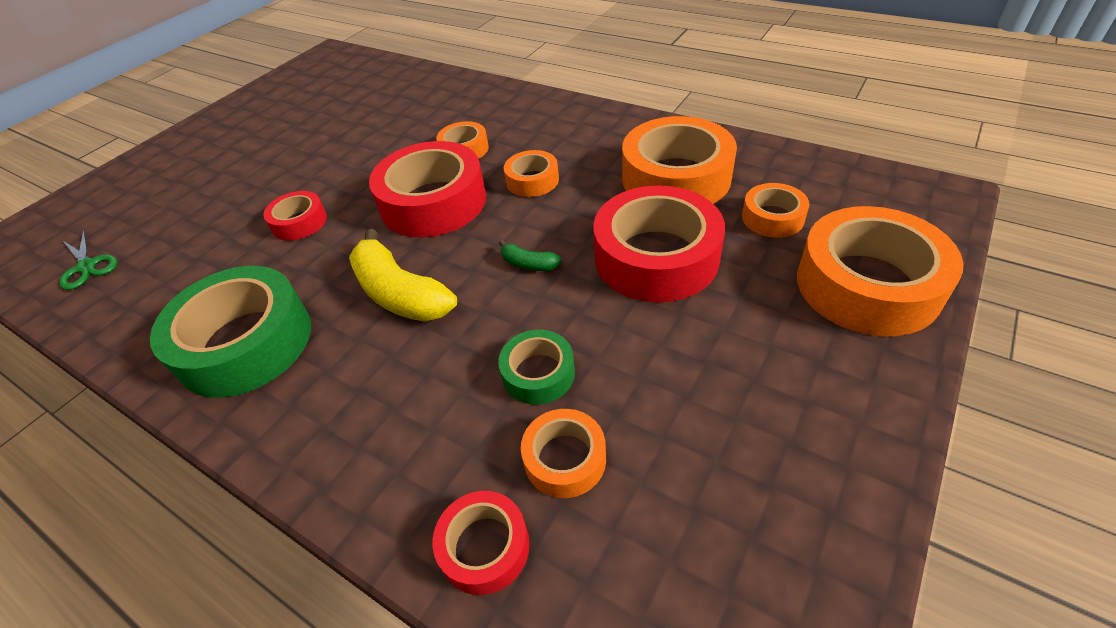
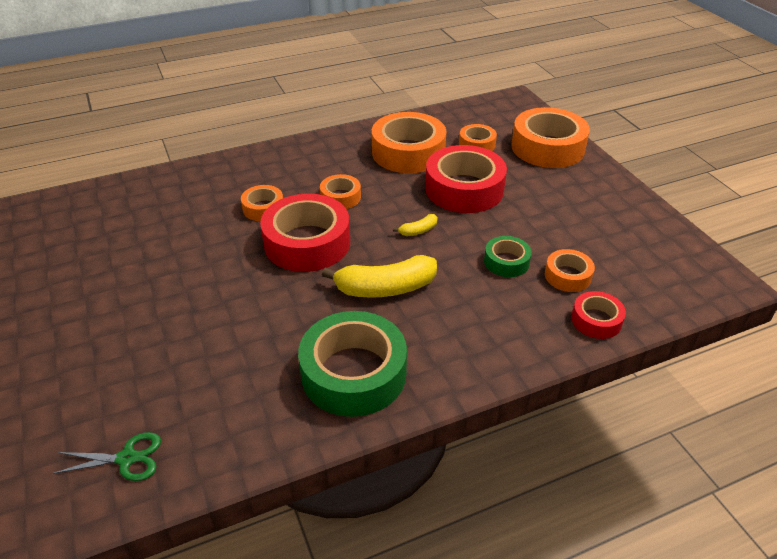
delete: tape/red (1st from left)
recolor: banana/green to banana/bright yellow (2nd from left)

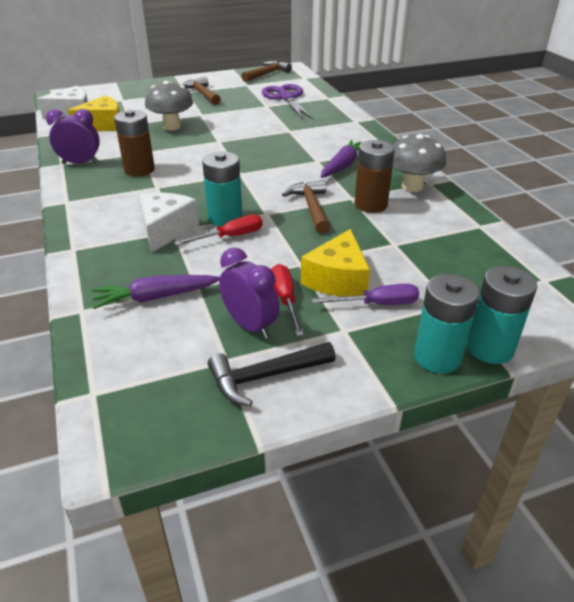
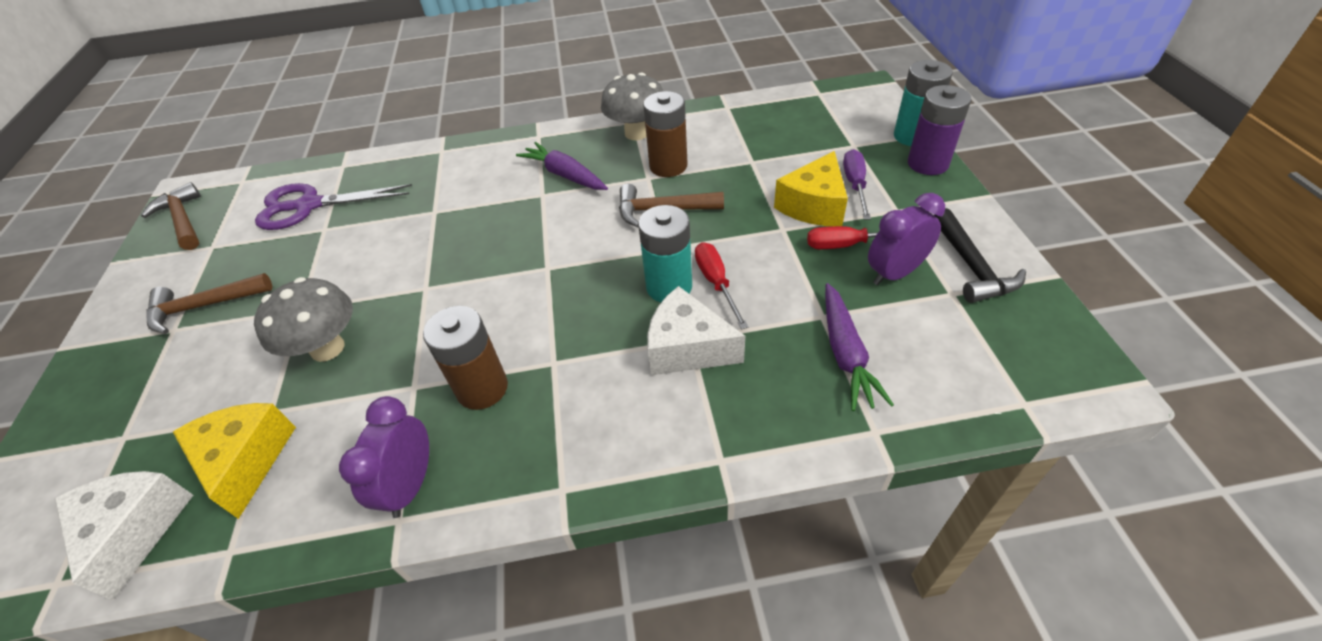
recolor: battery/teal (2nd from left) to battery/violet
rotate: cheese wedge/bright yellow (2nd from left) 90 degrees clockwise

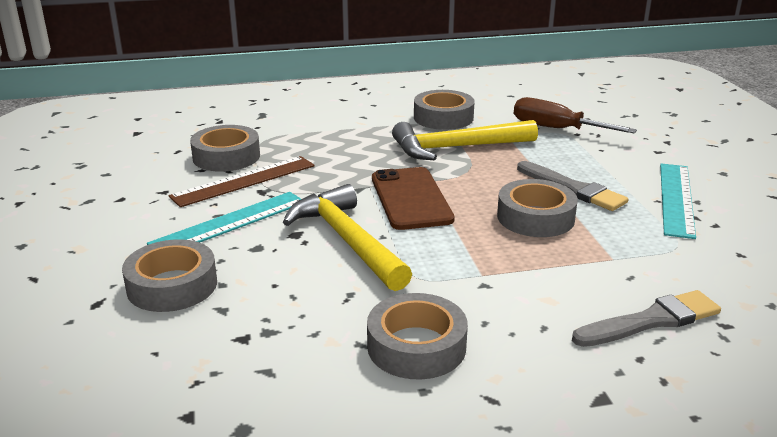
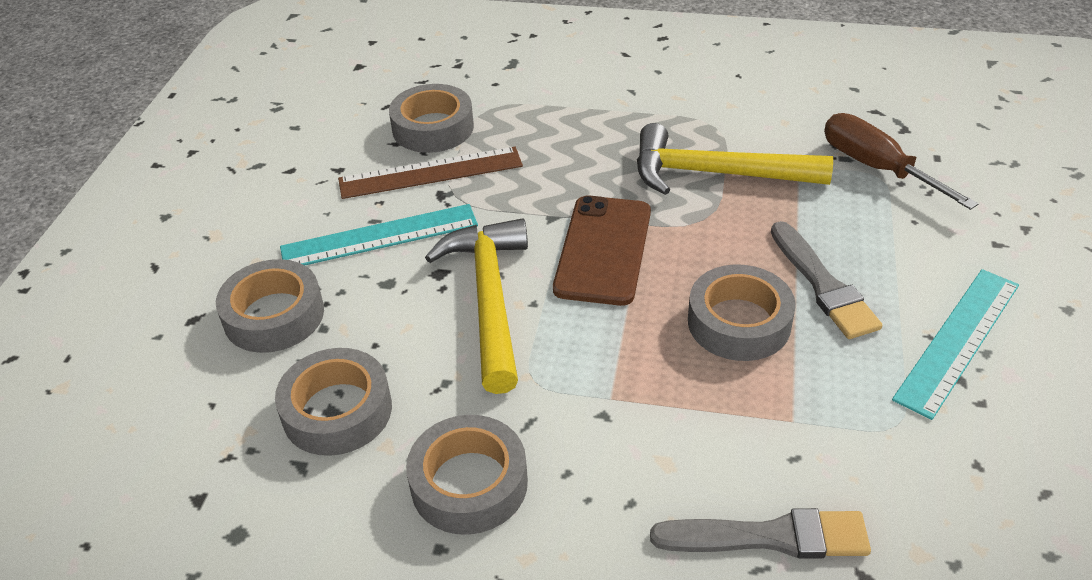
move: tape/ash-grey (4th from left in the first image) to tape/ash-grey (2nd from left)

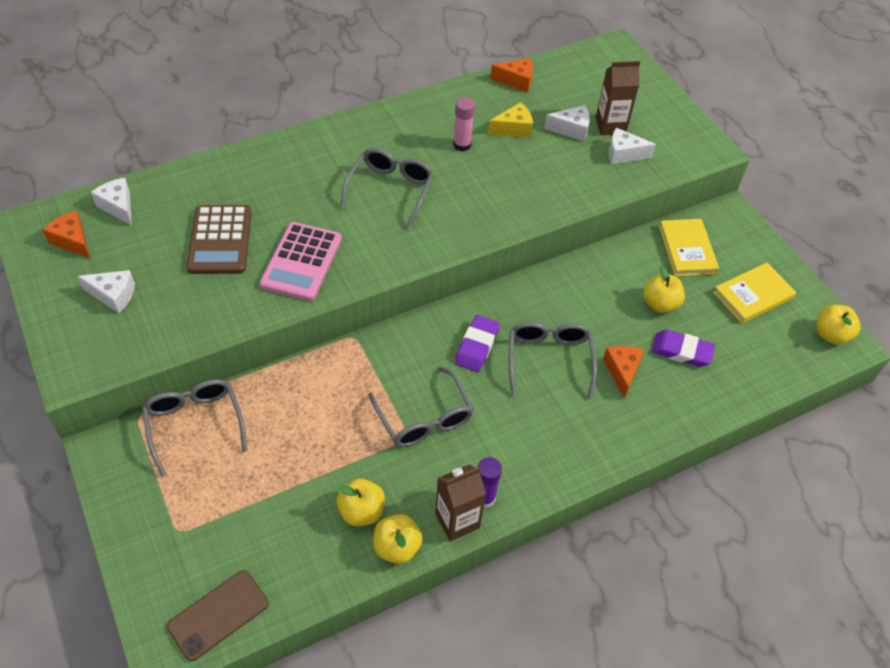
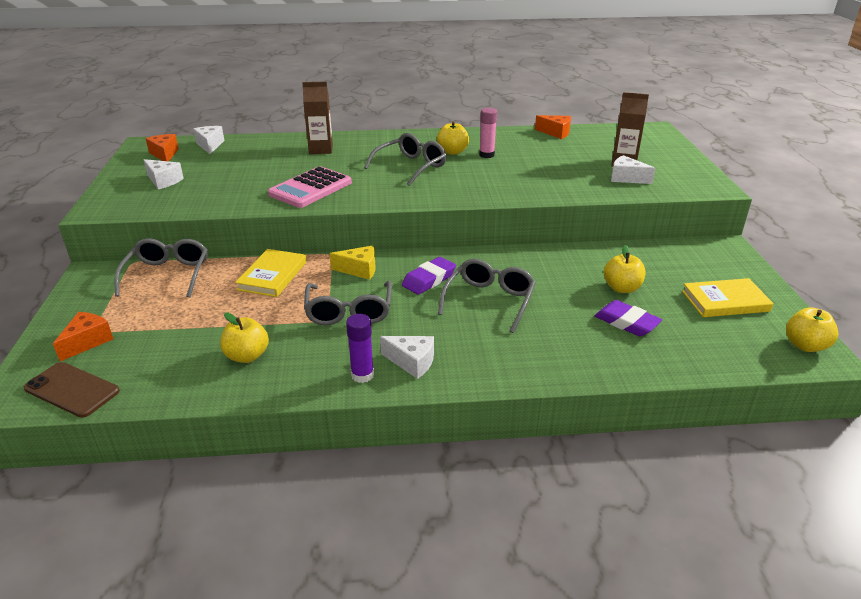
delete: pocket calculator/brown
move: toy apple/bright yellow (2nd from left); juice carton/brown (1st from left); cheese wedge/bright yellow; cheese wedge/pure white (3rd from left); cheese wedge/orange (3rd from left in the first image) to cheese wedge/orange (1st from left); book/bright yellow (1st from left)
rotate: phone/brown 45 degrees clockwise

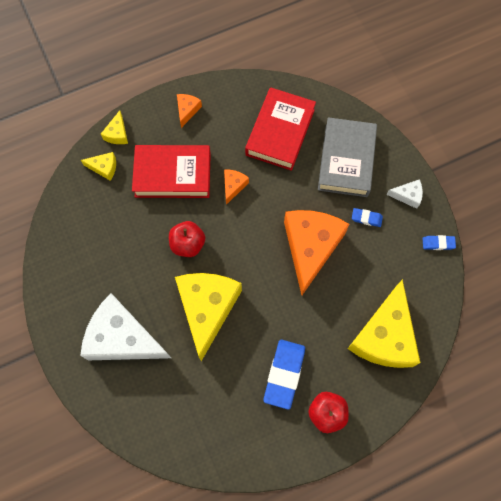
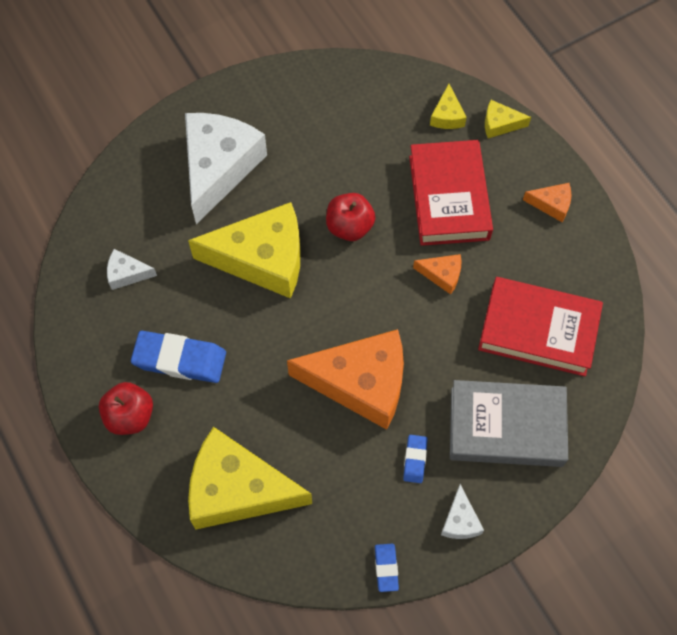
insert: cheese wedge/pure white (1st from left)

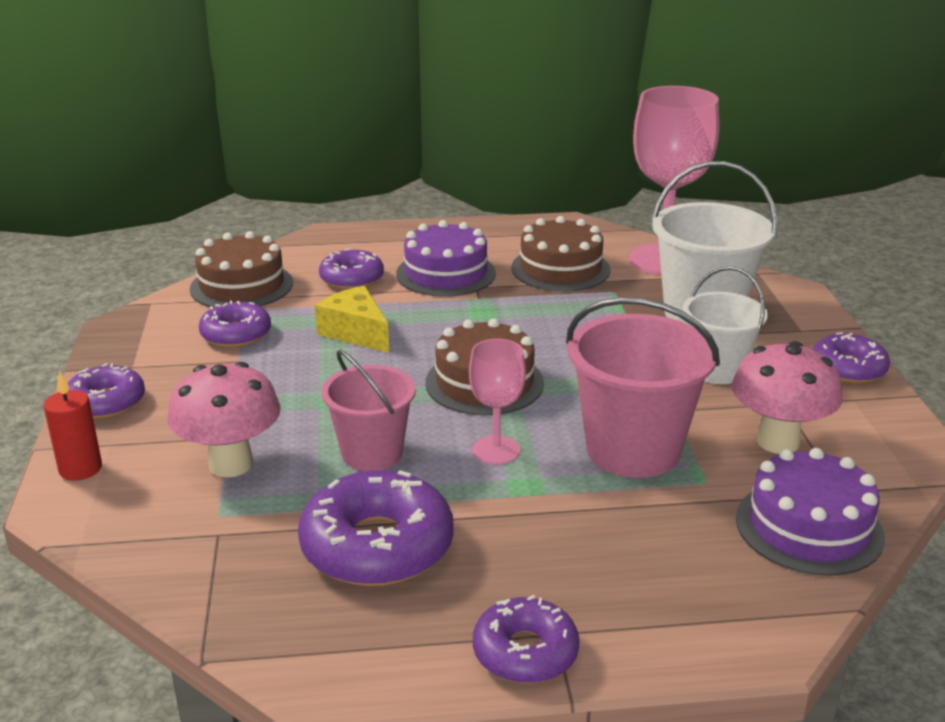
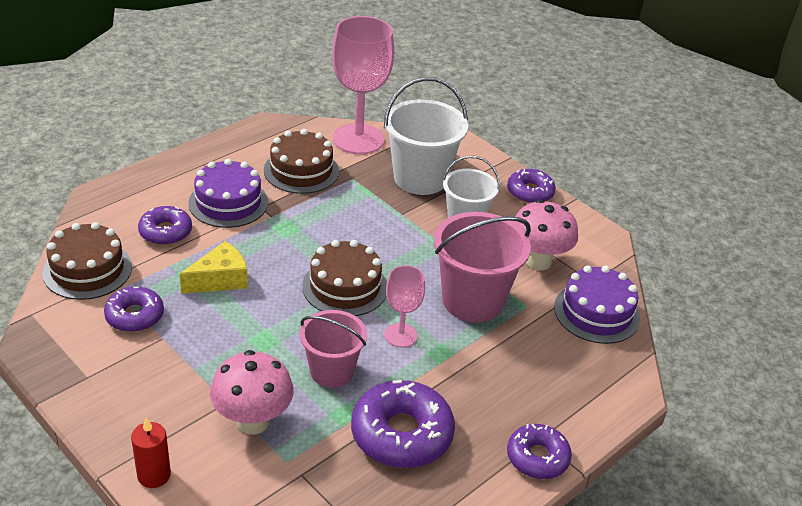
delete: doughnut/violet (1st from left)
rotate: cheese wedge/bright yellow 135 degrees clockwise

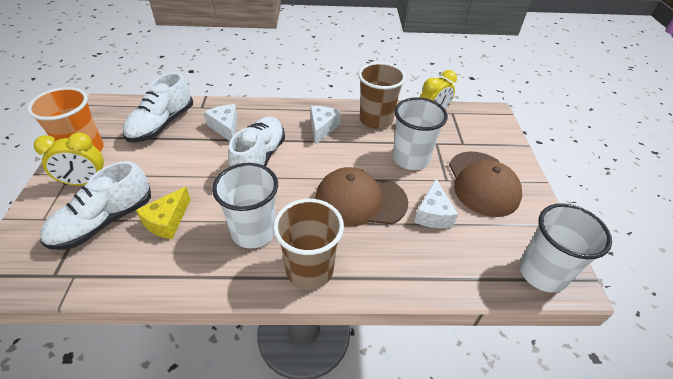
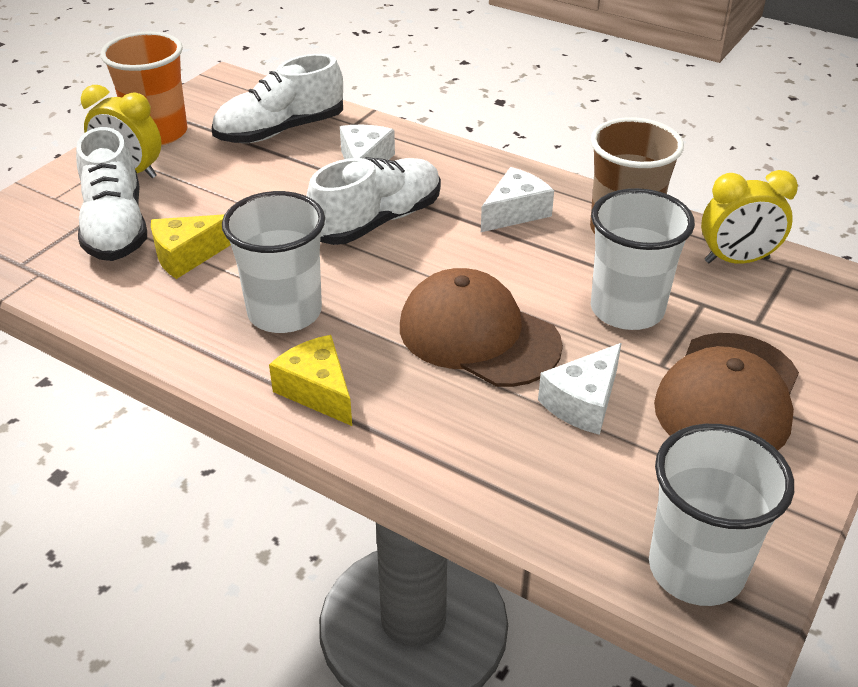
replace: tumbler/brown (1st from left) to cheese wedge/bright yellow (2nd from left)
rotate: shoe/pure white (1st from left) 90 degrees counterclockwise

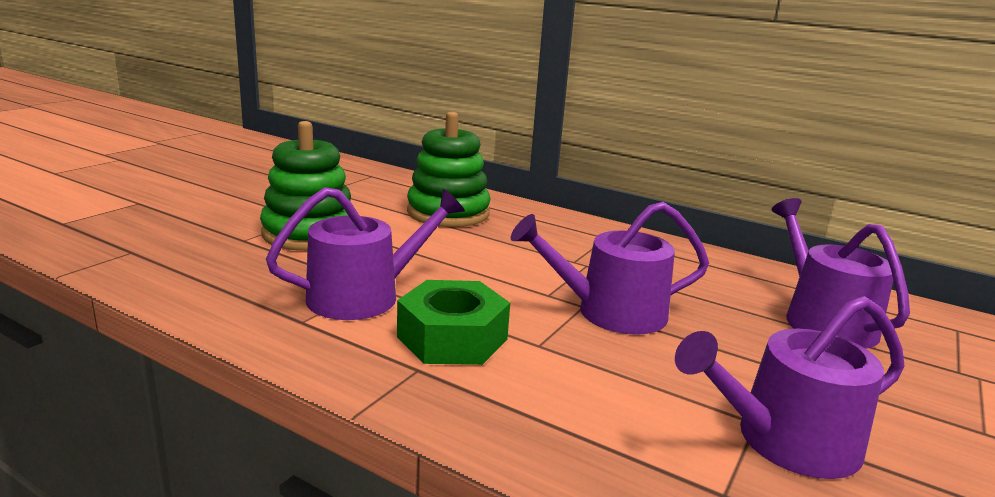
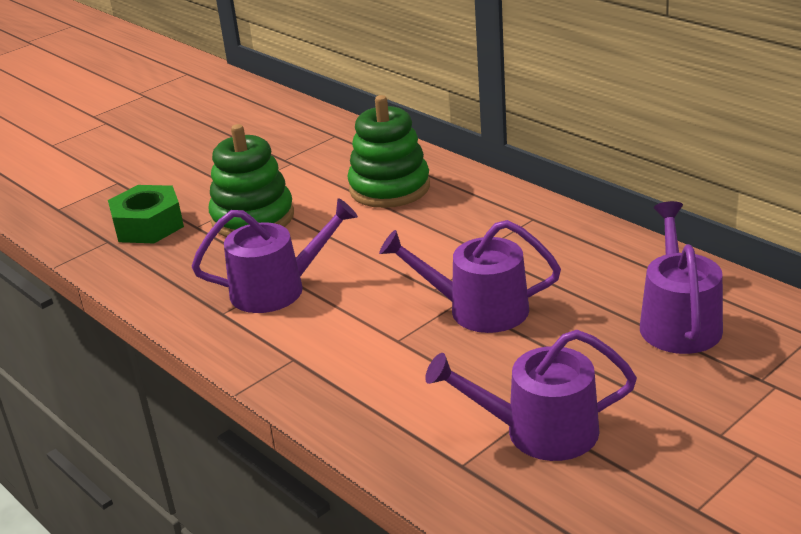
move: hex nut/green

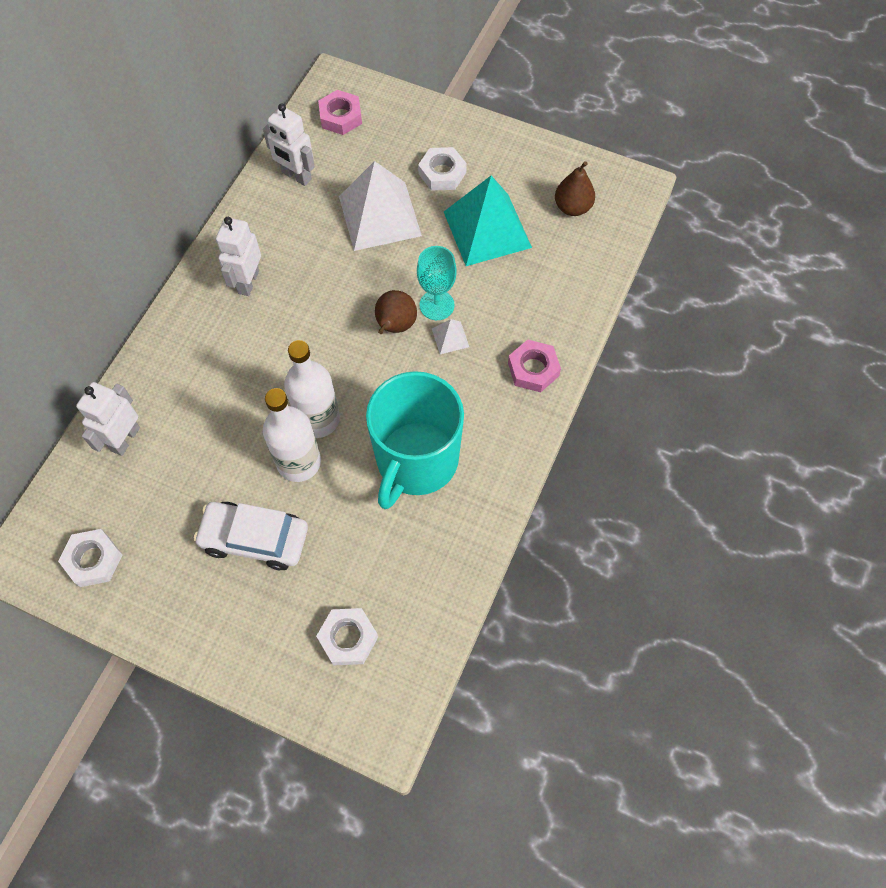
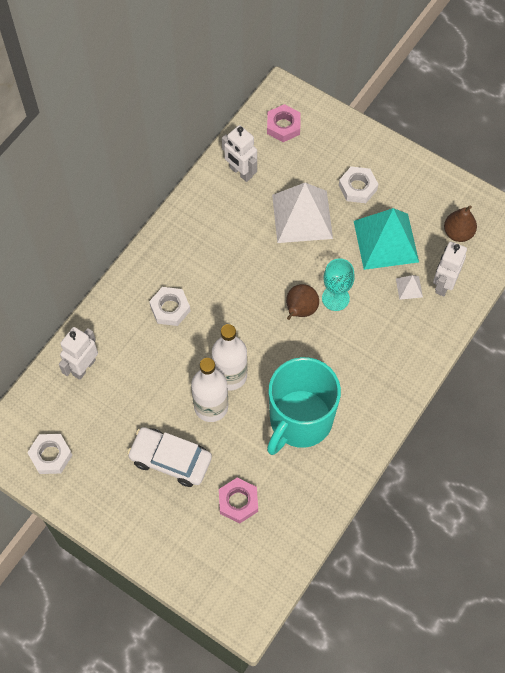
move: robot/pure white (2nd from left in the first image) to robot/pure white (3rd from left); hex nut/pure white (2nd from left); pyramid shape/pure white (2nd from left); hex nut/pink (2nd from left in the first image) to hex nut/pink (1st from left)

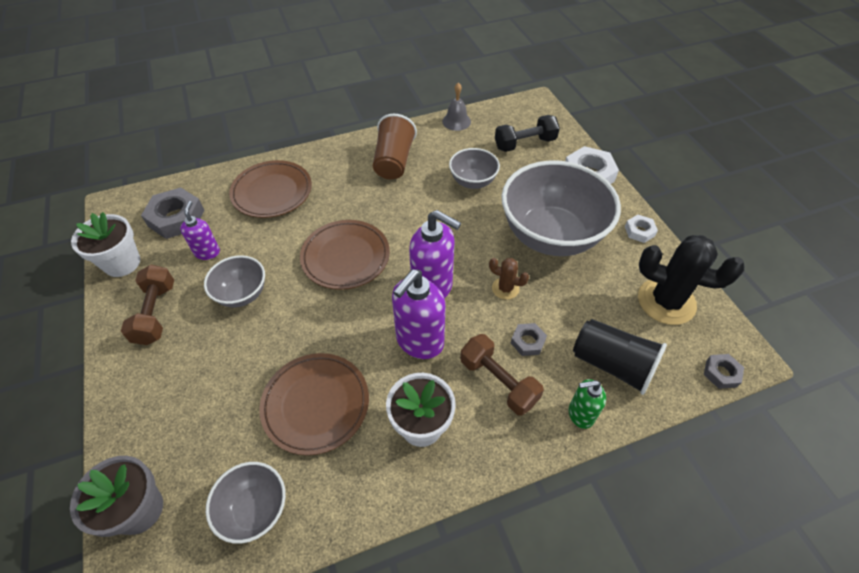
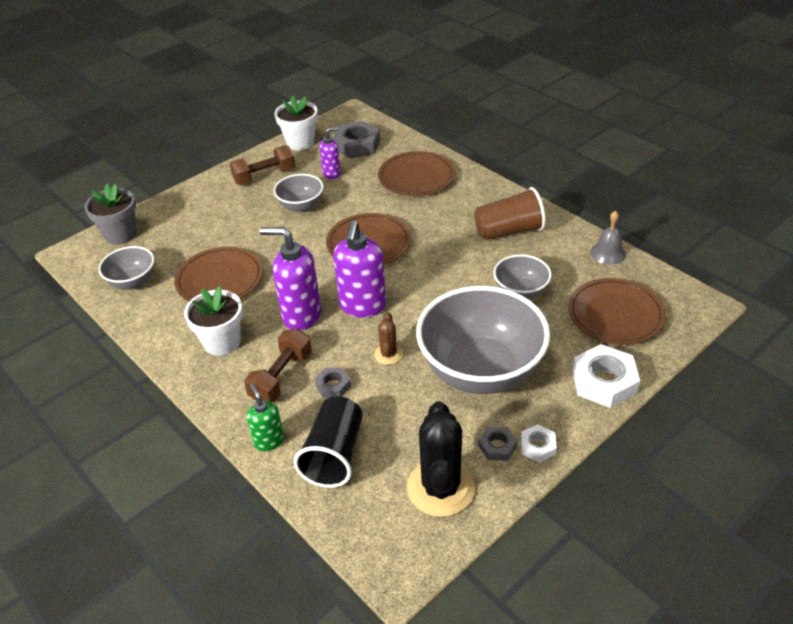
move: hex nut/ash-grey (3rd from left)
replace: hand weight/ebony to flat dish/brown (4th from left)

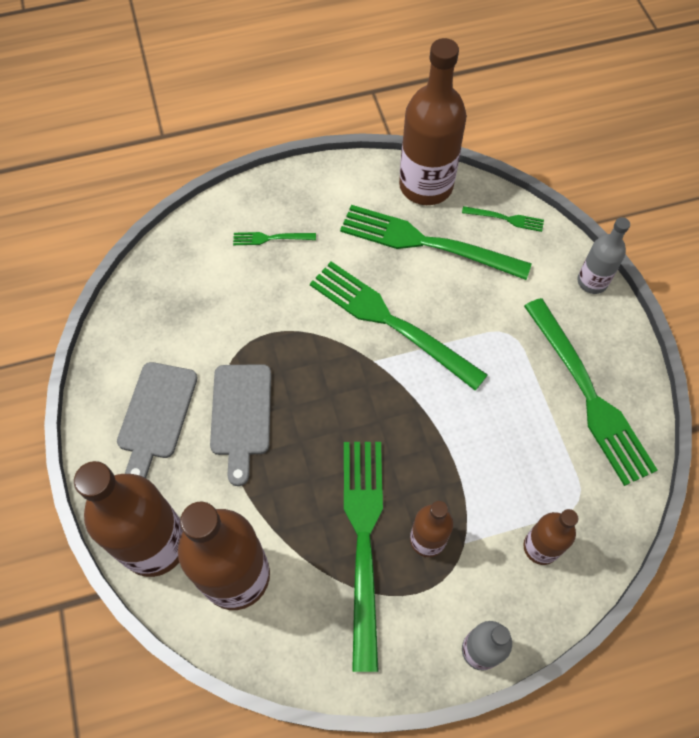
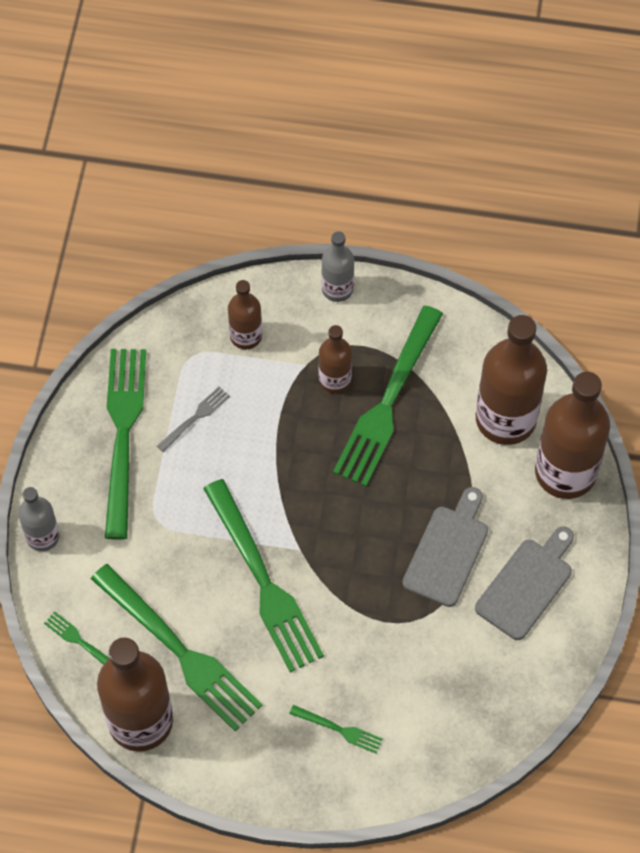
insert: fork/ash-grey

